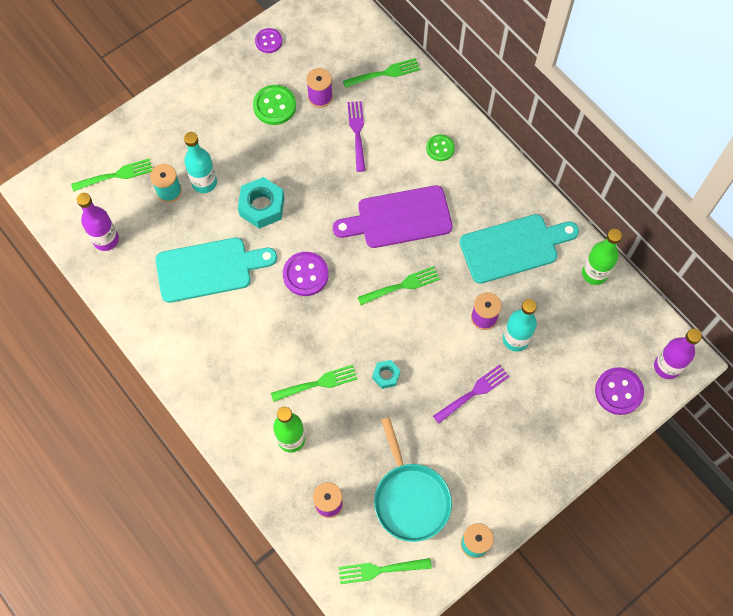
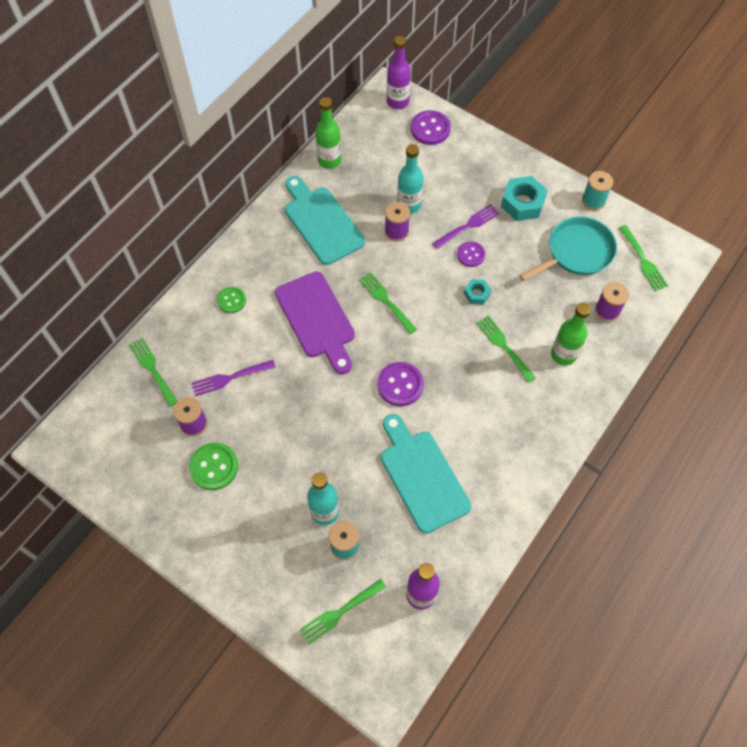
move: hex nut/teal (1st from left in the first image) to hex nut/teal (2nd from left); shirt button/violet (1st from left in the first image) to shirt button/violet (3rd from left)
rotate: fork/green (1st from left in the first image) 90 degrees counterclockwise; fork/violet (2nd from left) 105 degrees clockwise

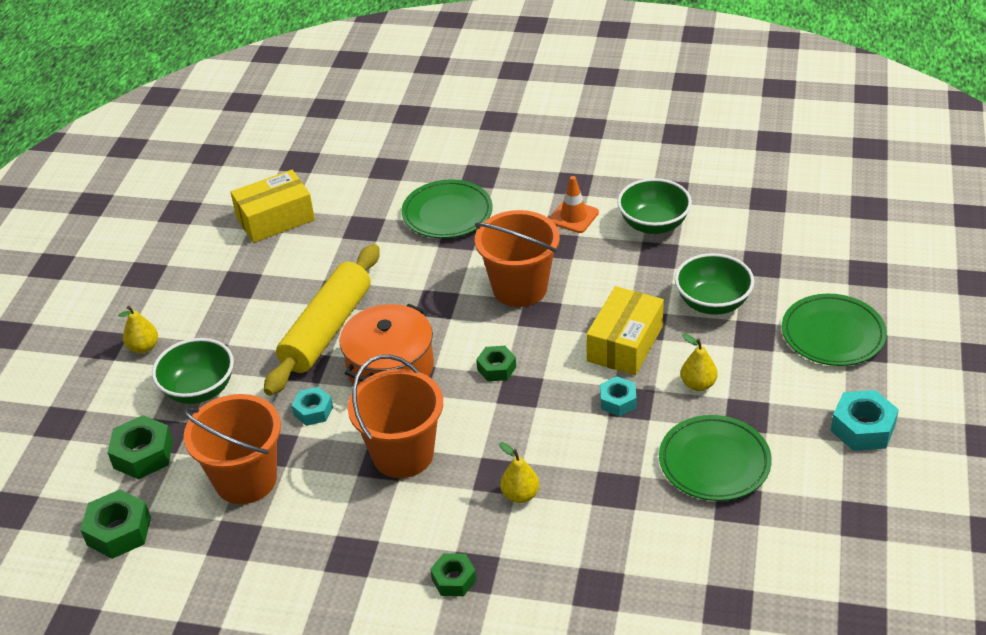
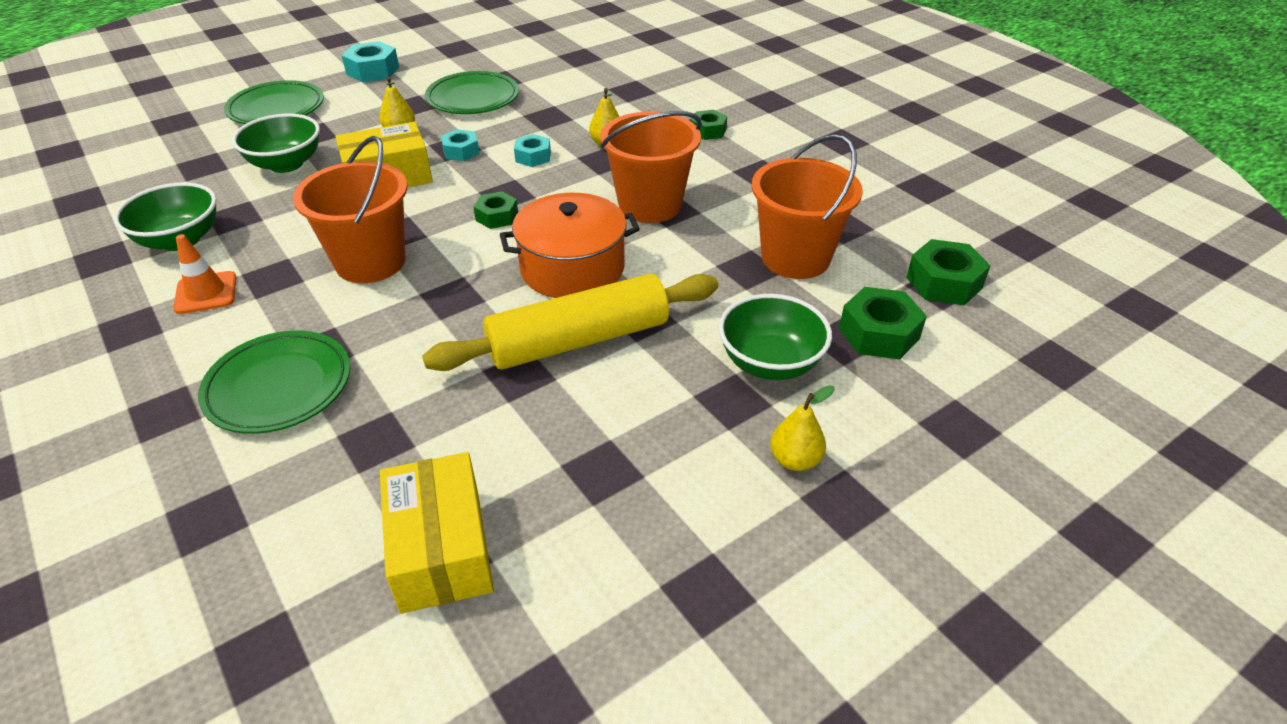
move: hex nut/teal (1st from left in the first image) to hex nut/teal (3rd from left)
rotate: package/bright yellow (1st from left in the first image) 60 degrees clockwise

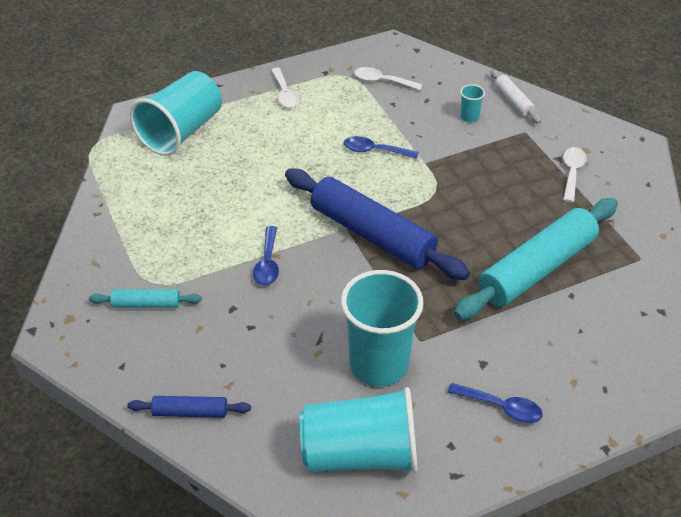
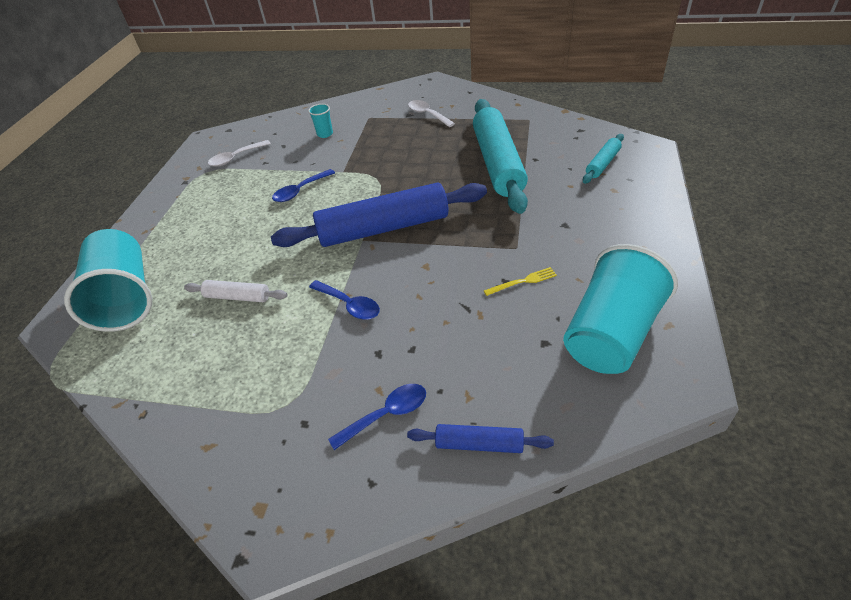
delete: tablespoon/pure white (1st from left)
move: rolling pin/teal (1st from left in the first image) to rolling pin/teal (2nd from left); tablespoon/cobalt (3rd from left); rolling pin/pure white
replace: tumbler/teal (3rd from left) to fork/bright yellow
rotate: rolling pin/cobalt (1st from left in the first image) 60 degrees clockwise

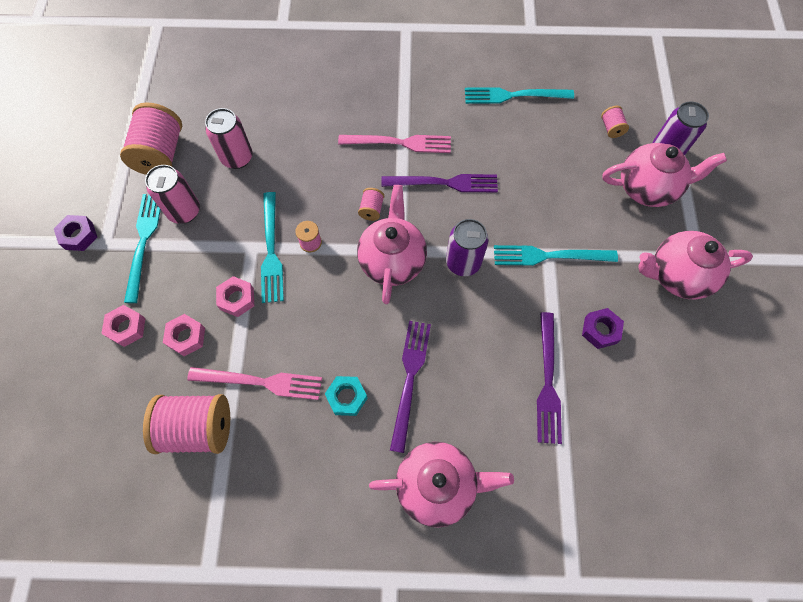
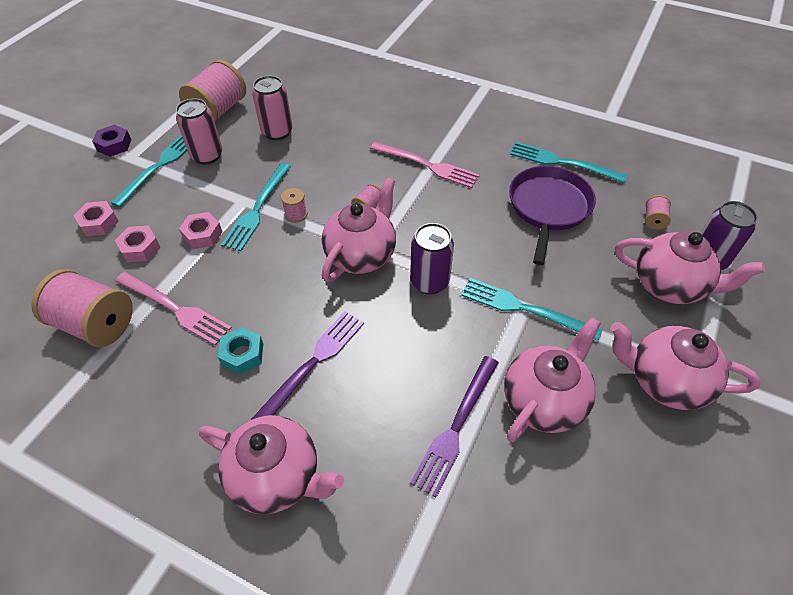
delete: fork/violet (2nd from left)
insert: pan/violet
replace: hex nut/violet (2nd from left) to china teapot/pink (3rd from left)

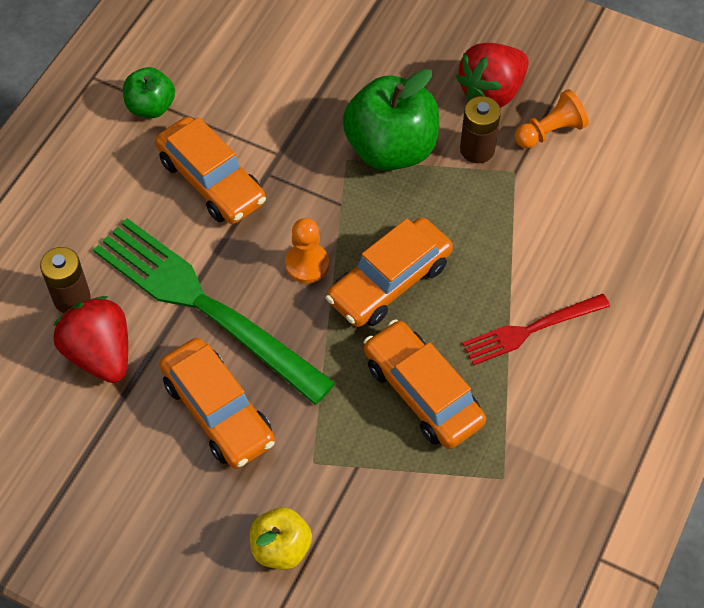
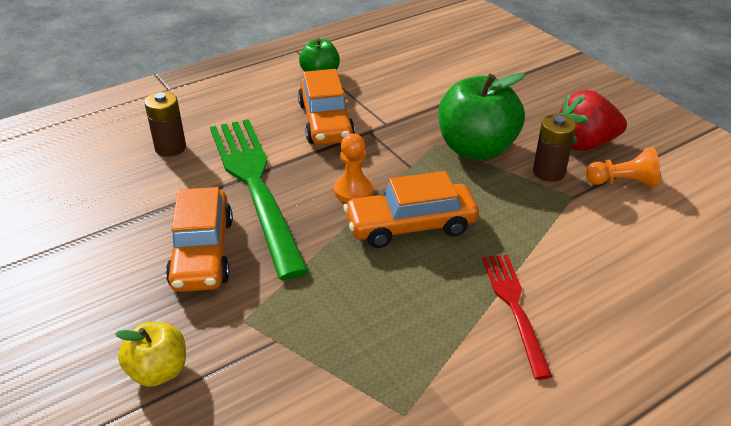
delete: strawberry/red (1st from left); toy car/orange (4th from left)
rotate: fork/red 75 degrees clockwise

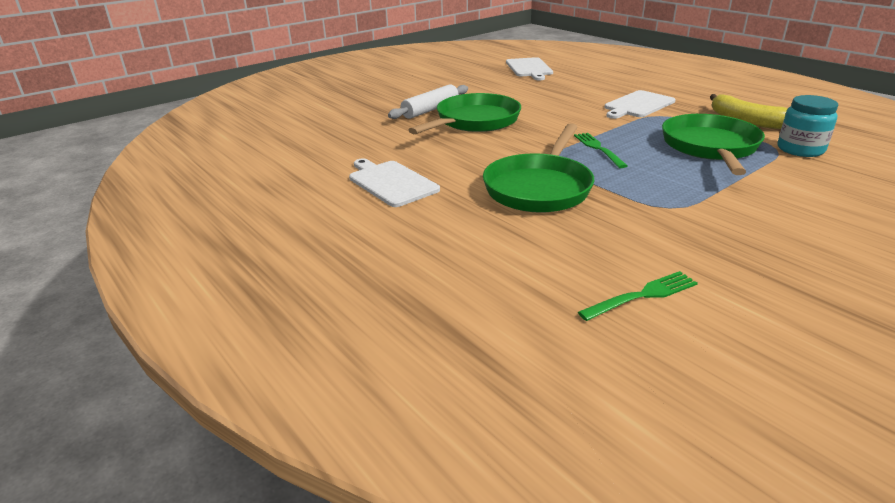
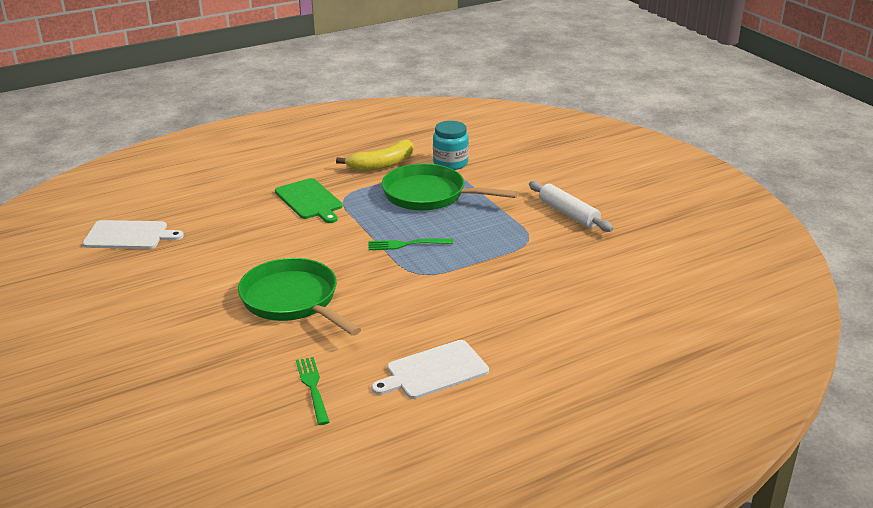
delete: pan/green (2nd from left)
move: rolling pin/pure white; fork/green (2nd from left in the first image) to fork/green (1st from left)
recolor: bread board/pure white (3rd from left) to bread board/green

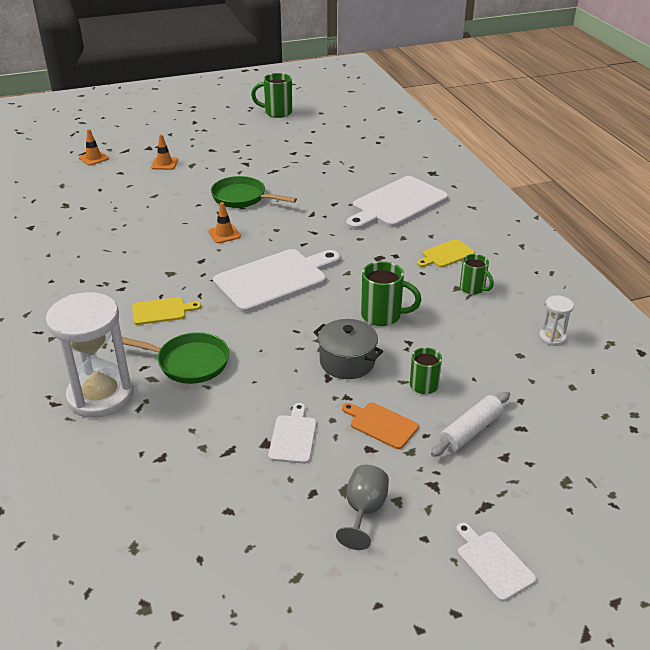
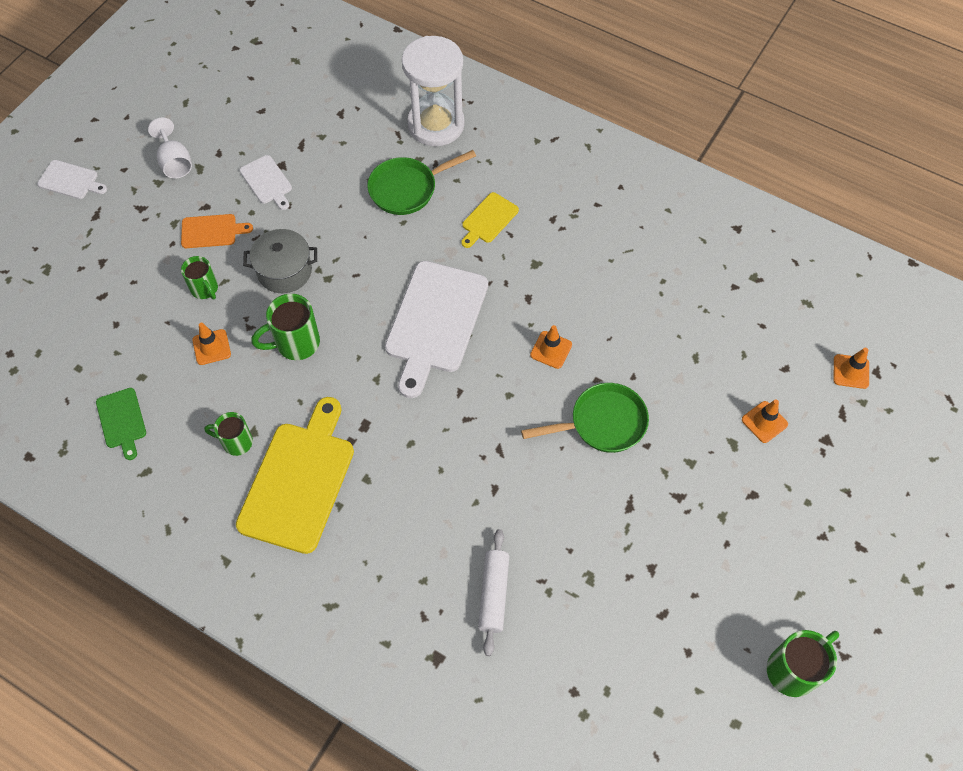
delete: bread board/pure white (3rd from left)
insert: safety cone/orange (1st from left)
move: rolling pin/pure white
replace: sandglass/pure white (2nd from left) to bread board/green
recolor: wine glass/ash-grey to wine glass/pure white
resize: bread board/bright yellow (2nd from left in the first image) x2.05

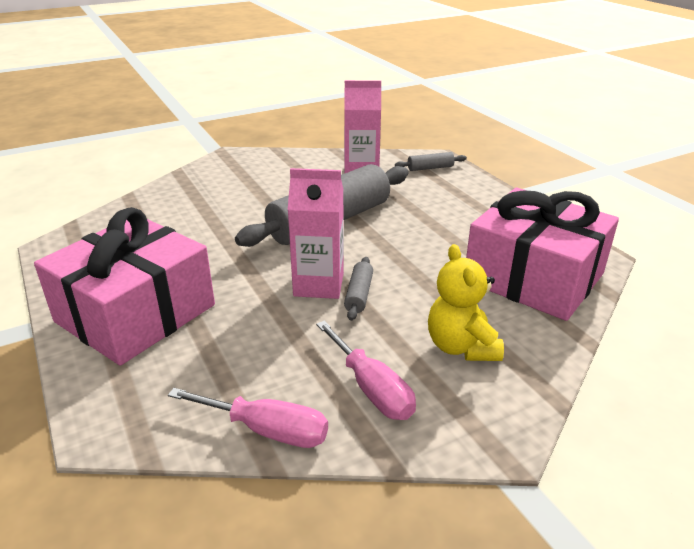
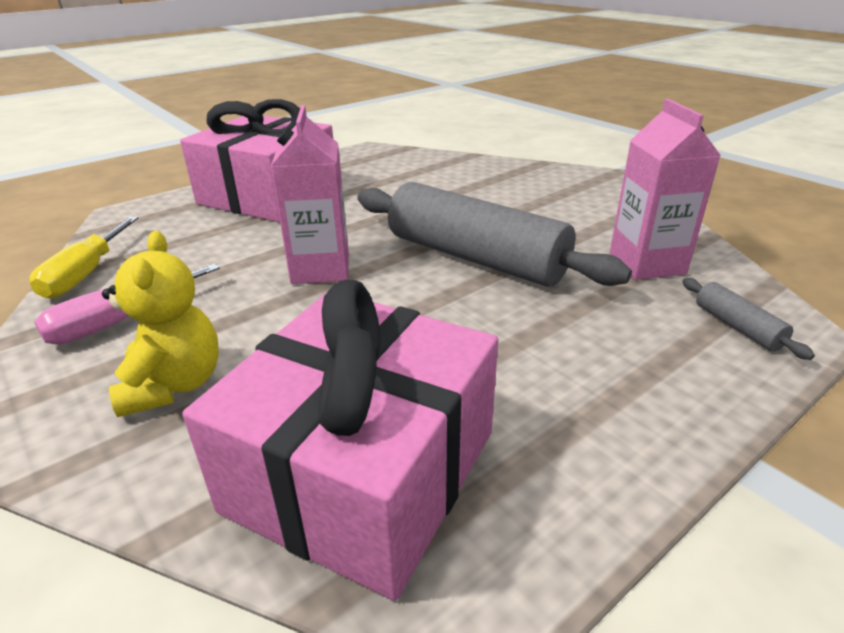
delete: rolling pin/ash-grey (2nd from left)
recolor: screwdriver/pink (1st from left) to screwdriver/bright yellow
rotate: teddy/bright yellow 105 degrees clockwise

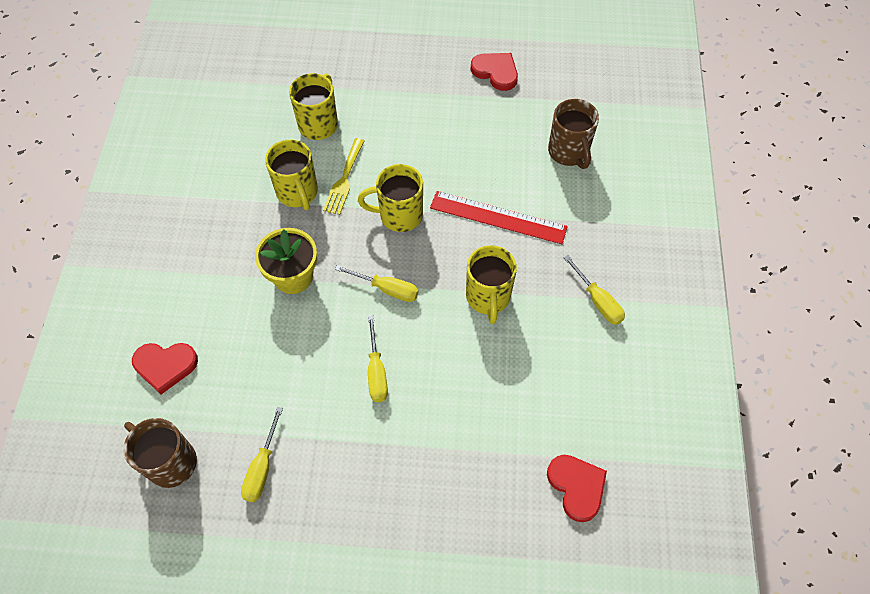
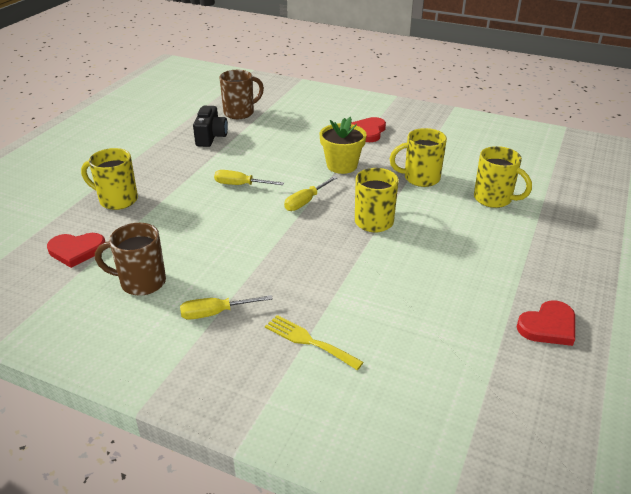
delete: straightedge/red
move: heart shape/red (1st from left in the first image) to heart shape/red (2nd from left); fork/bright yellow; coffee mug/bright yellow (4th from left in the first image) to coffee mug/bright yellow (1st from left); coffee mug/brown (2nd from left in the first image) to coffee mug/brown (1st from left)
replace: screwdriver/bright yellow (1st from left) to compact camera/ebony

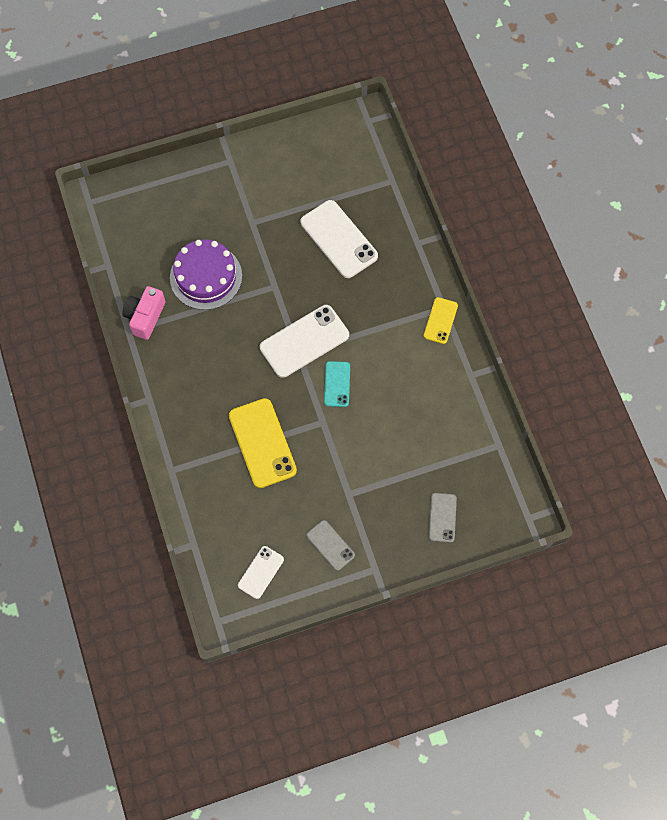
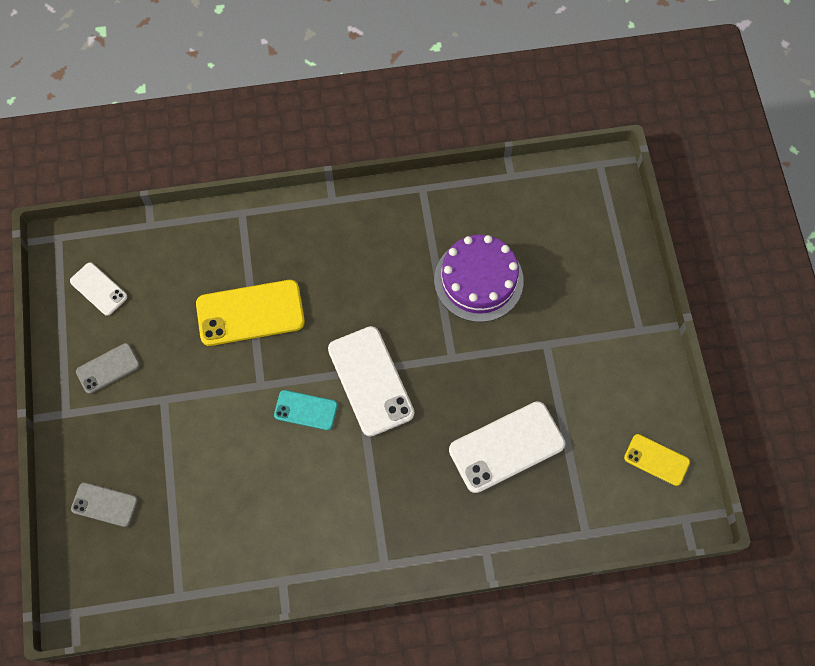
delete: compact camera/pink
move: phone/bright yellow (2nd from left)

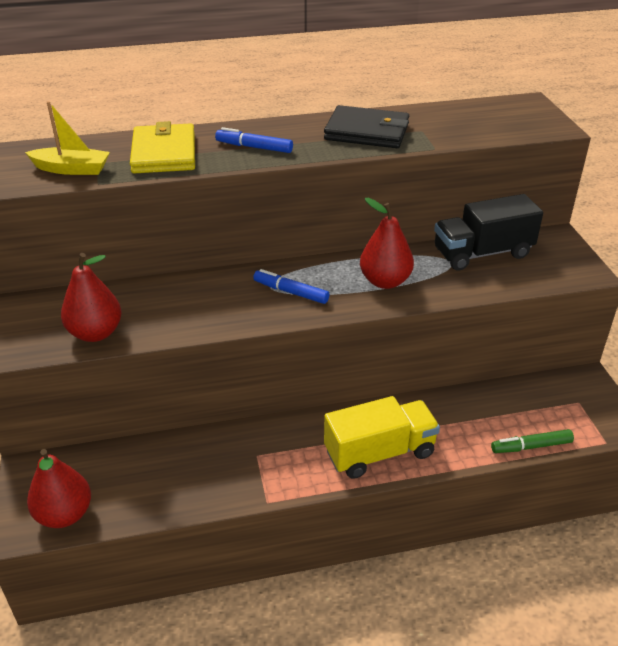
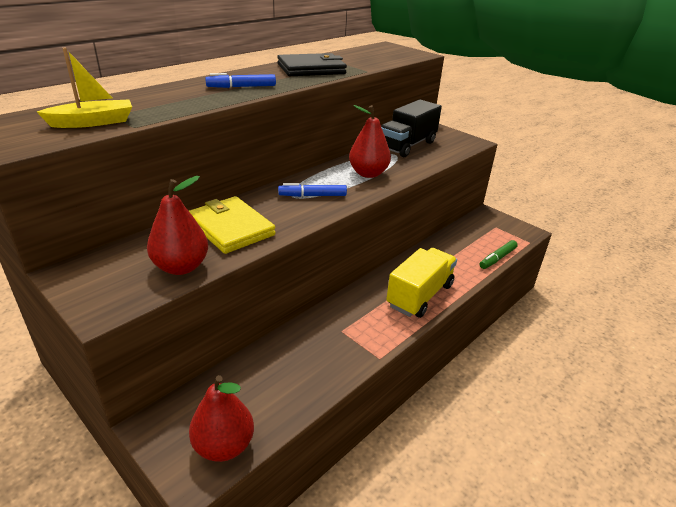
move: card wallet/bright yellow

